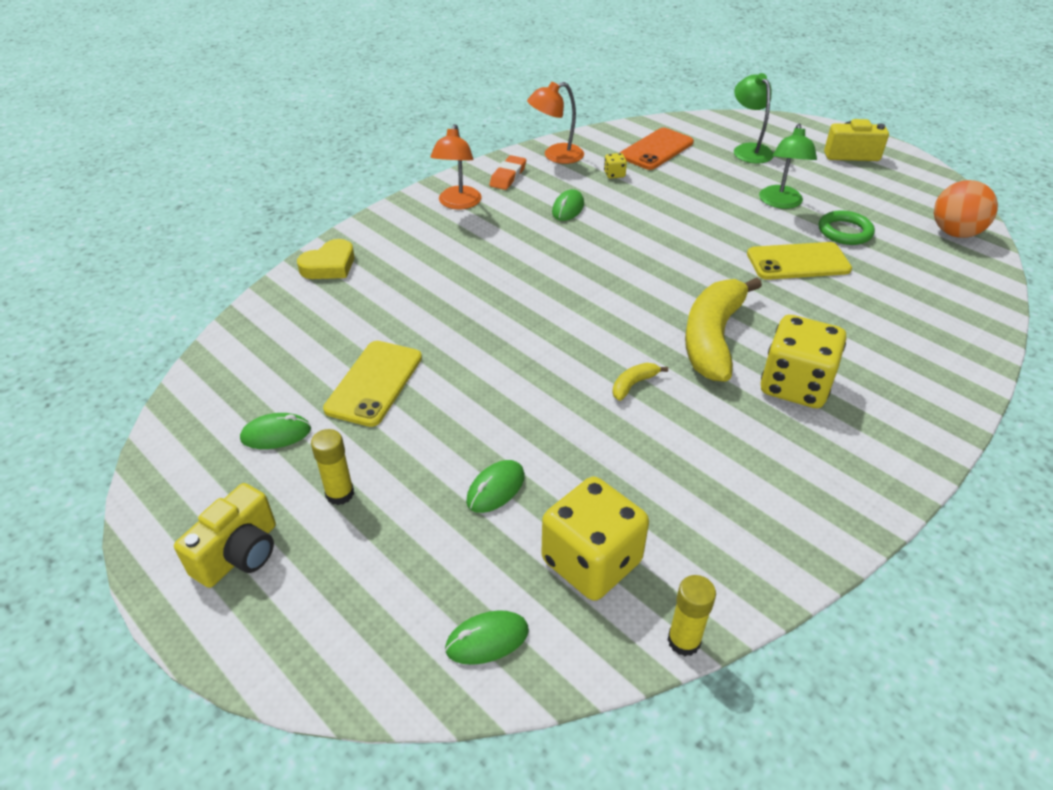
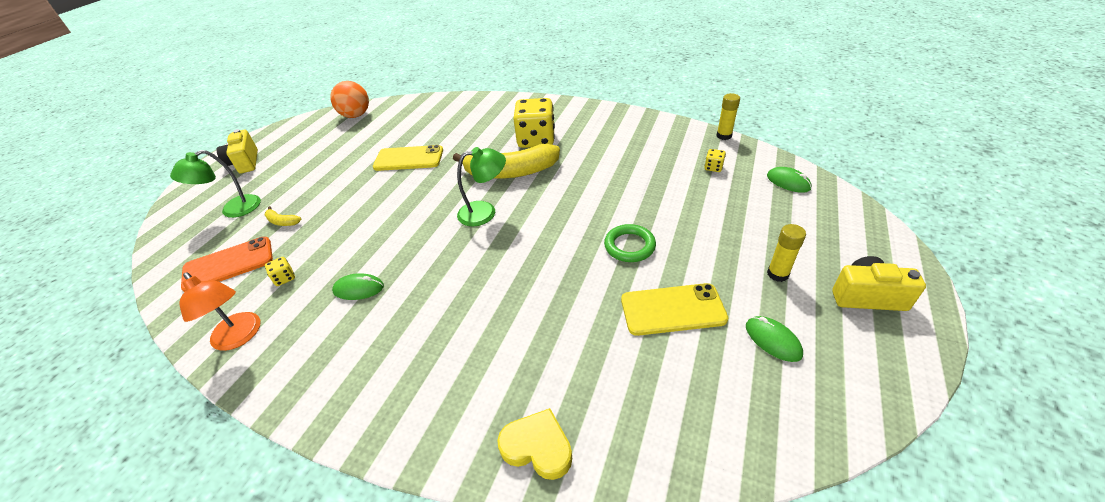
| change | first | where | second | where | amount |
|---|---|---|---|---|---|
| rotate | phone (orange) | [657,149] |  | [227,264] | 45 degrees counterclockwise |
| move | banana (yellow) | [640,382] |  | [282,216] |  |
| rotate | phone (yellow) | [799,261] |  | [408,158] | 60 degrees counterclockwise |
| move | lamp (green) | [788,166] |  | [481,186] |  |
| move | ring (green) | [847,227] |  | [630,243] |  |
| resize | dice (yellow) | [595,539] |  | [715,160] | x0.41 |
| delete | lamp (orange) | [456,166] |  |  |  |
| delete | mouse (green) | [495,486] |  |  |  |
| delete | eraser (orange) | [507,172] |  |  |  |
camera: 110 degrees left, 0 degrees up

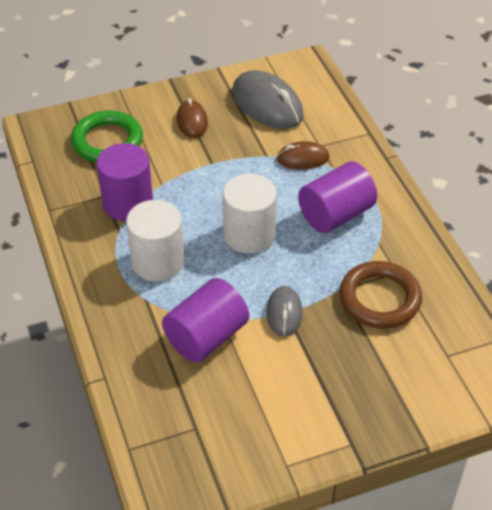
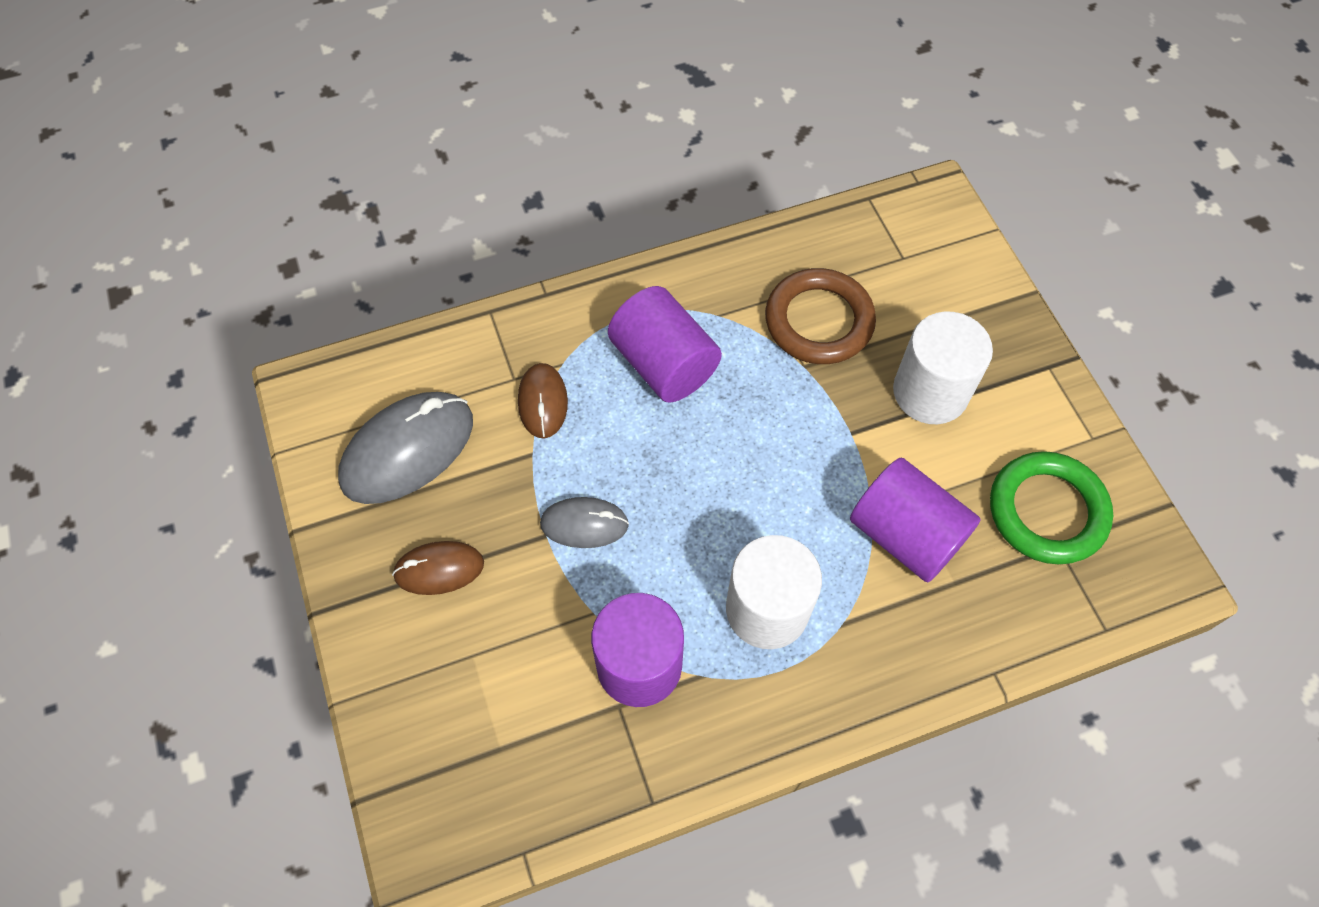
| change | first | where | second | where | amount |
|---|---|---|---|---|---|
| move | mouse (grey) | [284,311] |  | [584,522] |  |
| move | cylinder (white) | [250,214] |  | [943,367] |  |
| move | ring (green) | [107,136] |  | [1051,507] |  |
camera: 90 degrees left, 15 degrees up

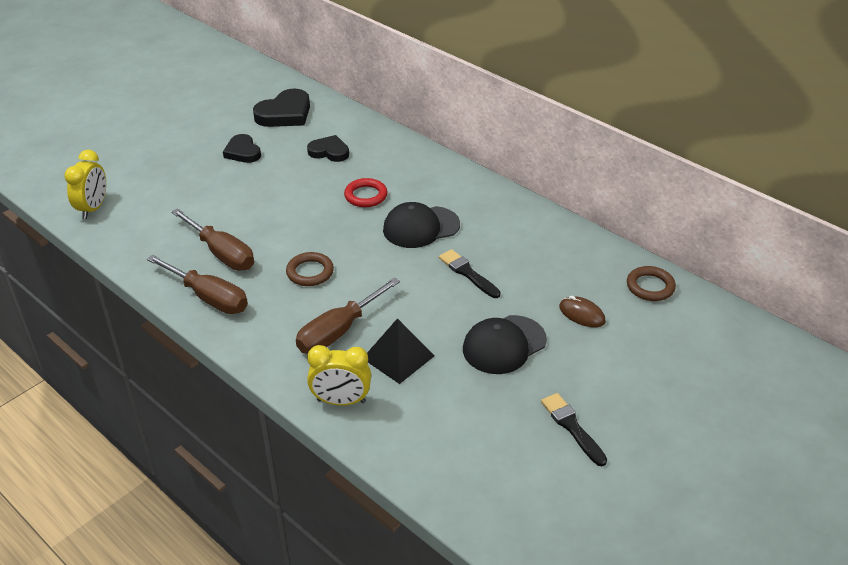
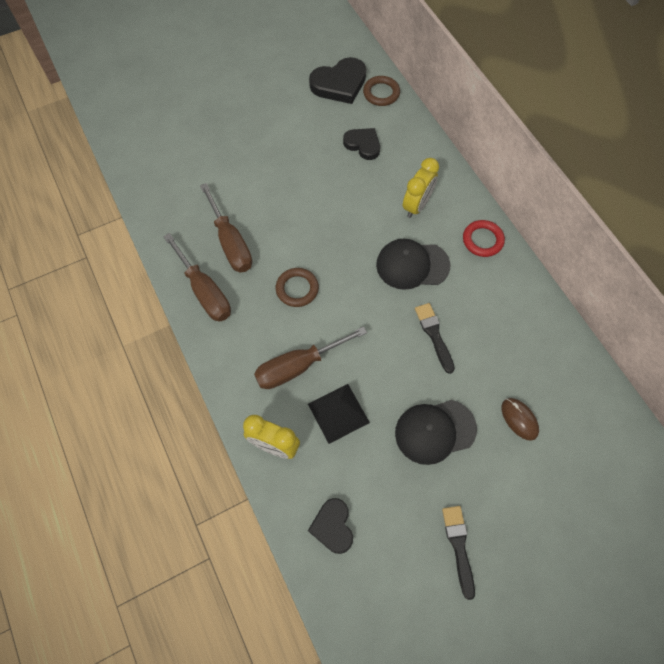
| change | first | where | second | where | amount |
|---|---|---|---|---|---|
| move | heart (black) | [242,148] |  | [330,526] |  |
| move | ring (brown) | [651,283] |  | [381,91] |  |
| move | clock (yellow) | [85,184] |  | [421,188] |  |
| move | ring (red) | [366,192] |  | [484,238] |  |
camera: 20 degrees right, 25 degrees up

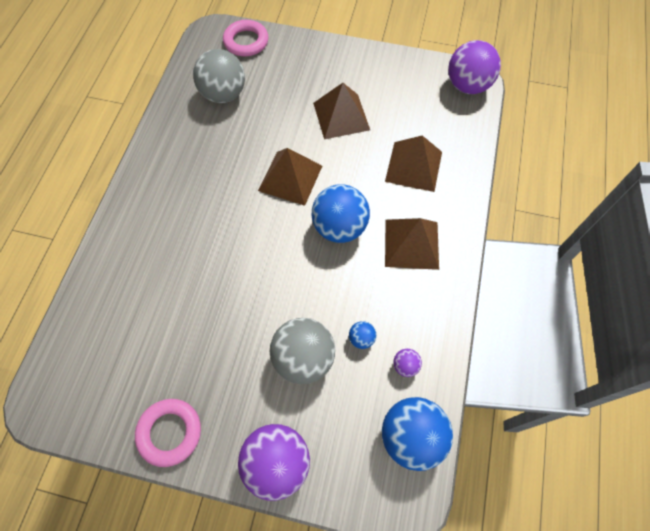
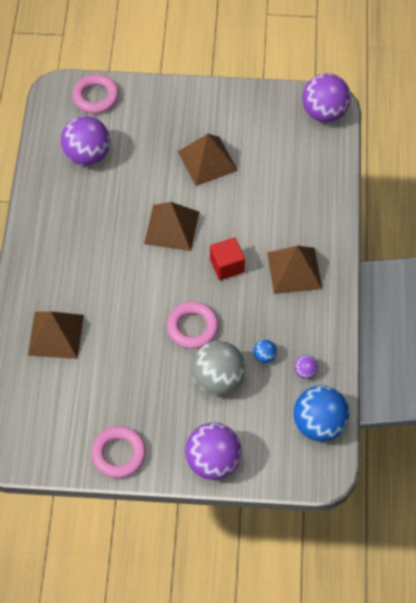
| change | first | where | second | where | amount |
|---|---|---|---|---|---|
| move | pyramid (brown) | [413,163] |  | [56,335] |  |
| recolor | ball (grey) | [219,76] | ball (purple) | [85,141] |  |
| insert |  |  | ring (pink) | [193,325] |  |
| replace | ball (blue) | [341,213] | cube (red) | [227,258] |  |
camera: 10 degrees left, 5 degrees down

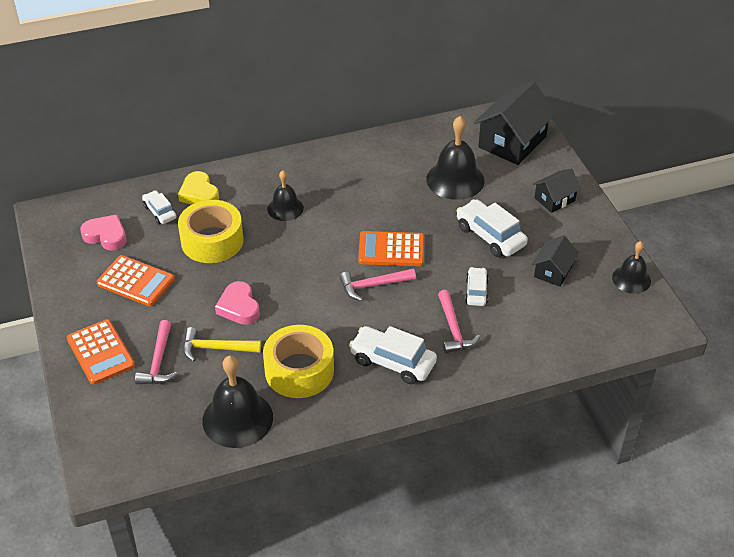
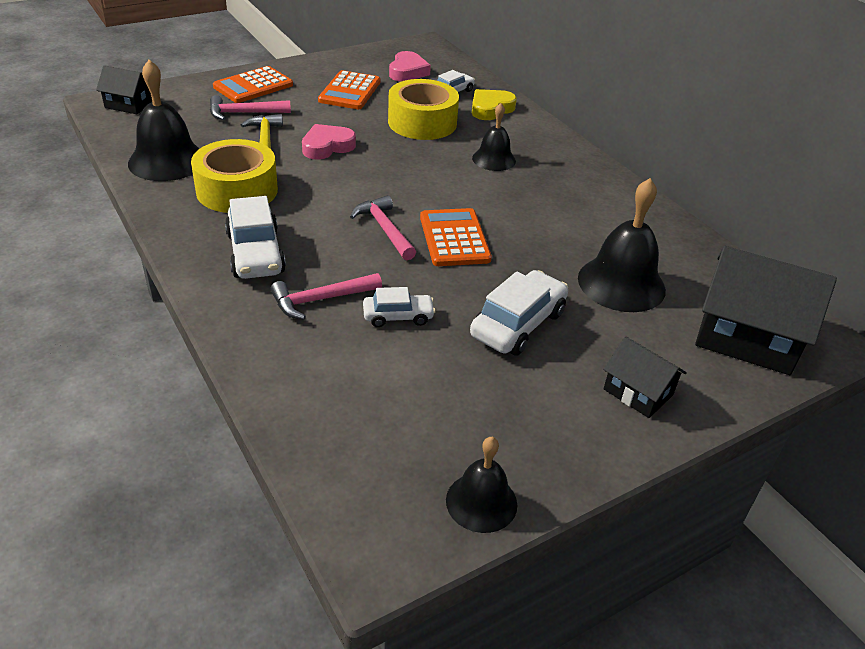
| change | first | where | second | where | amount |
|---|---|---|---|---|---|
| move | house (black) | [555,261] |  | [124,89] |  |
| rotate | car (white) | [393,355] |  | [255,237] | 150 degrees clockwise |
camera: 75 degrees right, 5 degrees down

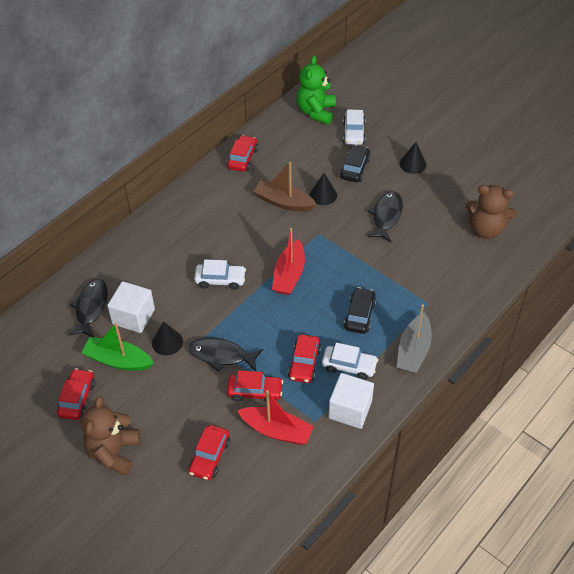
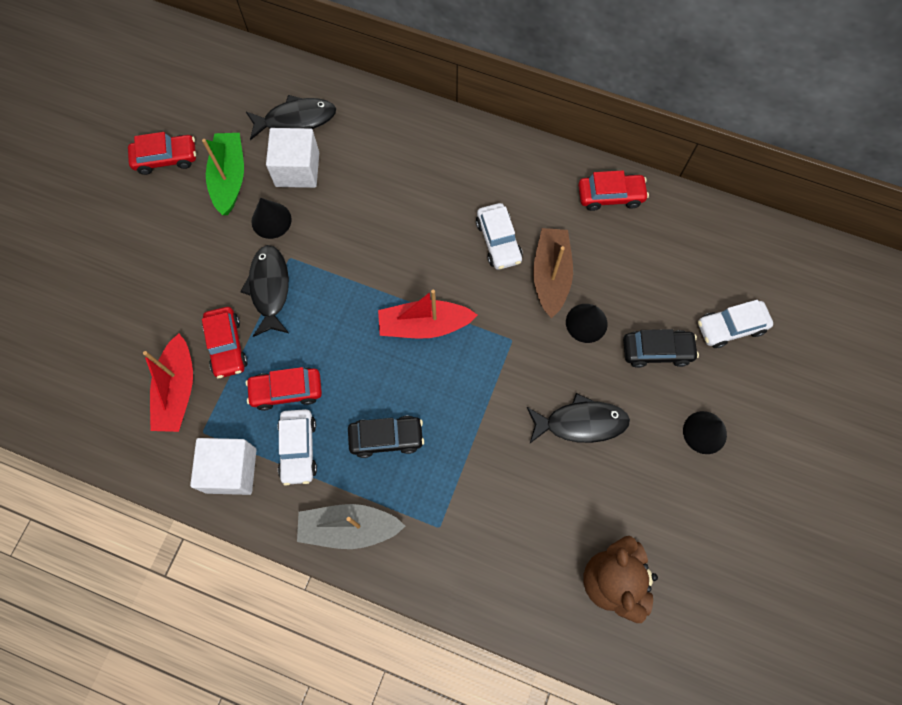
| change | first | where | second | where | amount |
|---|---|---|---|---|---|
| move | car (white) | [220,274] |  | [499,236] |  |
| delete | teddy bear (brown) | [110,436] |  |  |  |
| delete | car (red) | [209,452] |  |  |  |
| delete | teddy bear (green) | [316,90] |  |  |  |
camera: 70 degrees right, 20 degrees up

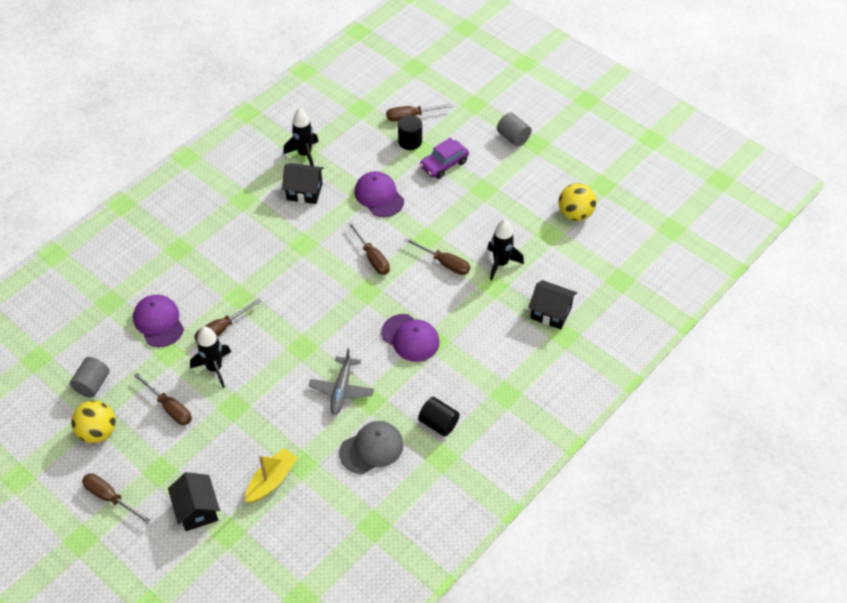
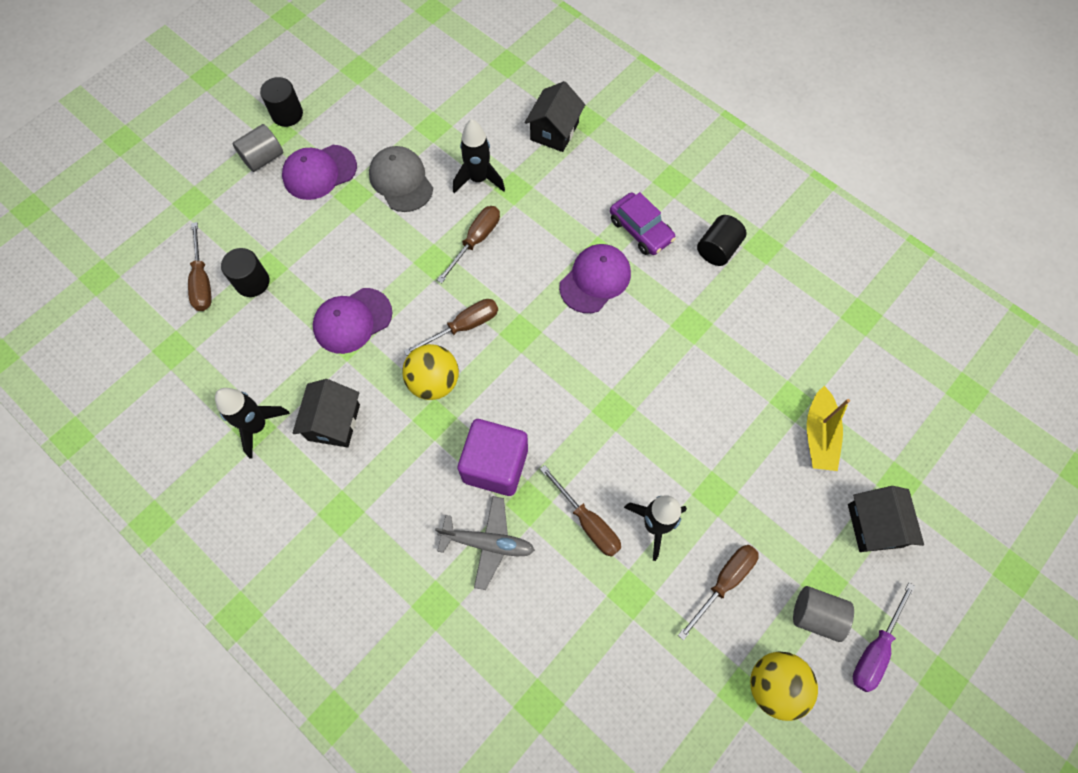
| change | first | where | second | where | amount |
|---|---|---|---|---|---|
| insert |  |  | cylinder (black) | [281,102] |  |
| move | cap (purple) | [158,321] |  | [319,172] |  |
| move | cap (grey) | [371,447] |  | [401,179] |  |
| move | ball (yellow) | [577,202] |  | [430,372] |  |
| move | plane (grey) | [341,382] |  | [485,543] |  |
| insert |  |  | cube (purple) | [493,457] |  |
| move | car (purple) | [444,158] |  | [643,223] |  |
| move | cylinder (grey) | [90,377] |  | [823,614] |  |
| rotate | boat (yellow) | [271,475] |  | [828,428] | 120 degrees counterclockwise |
| rotate | house (black) | [194,501] |  | [886,519] | 75 degrees counterclockwise |
| recolor | screwdriver (brown) | [116,498] | screwdriver (purple) | [884,637] |  |
camera: 90 degrees left, 15 degrees up

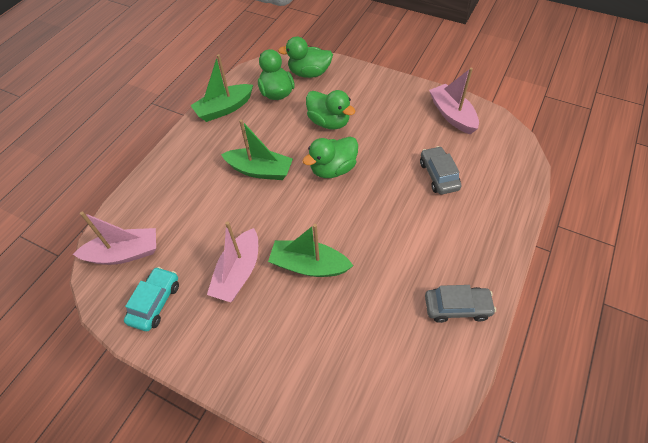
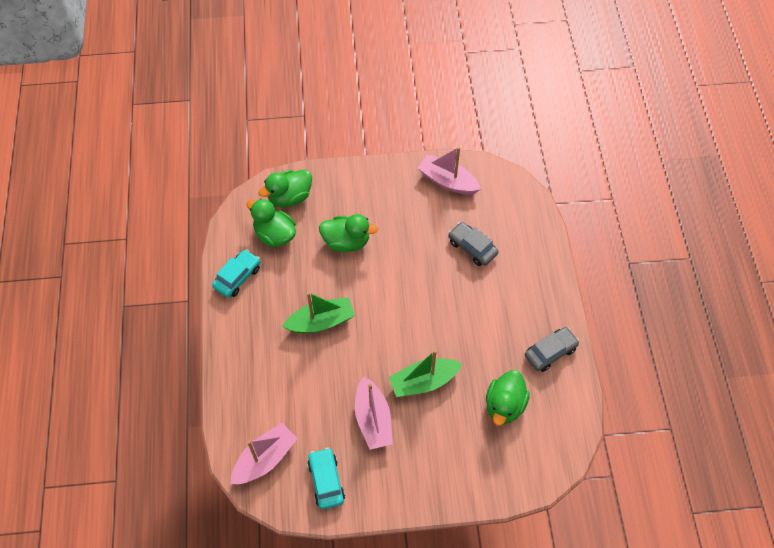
| change | first | where | second | where | amount |
|---|---|---|---|---|---|
| replace | boat (green) | [221,88] | car (turquoise) | [236,273] |  |
| move | duck (green) | [330,157] |  | [508,398] |  |
camera: 35 degrees left, 5 degrees up

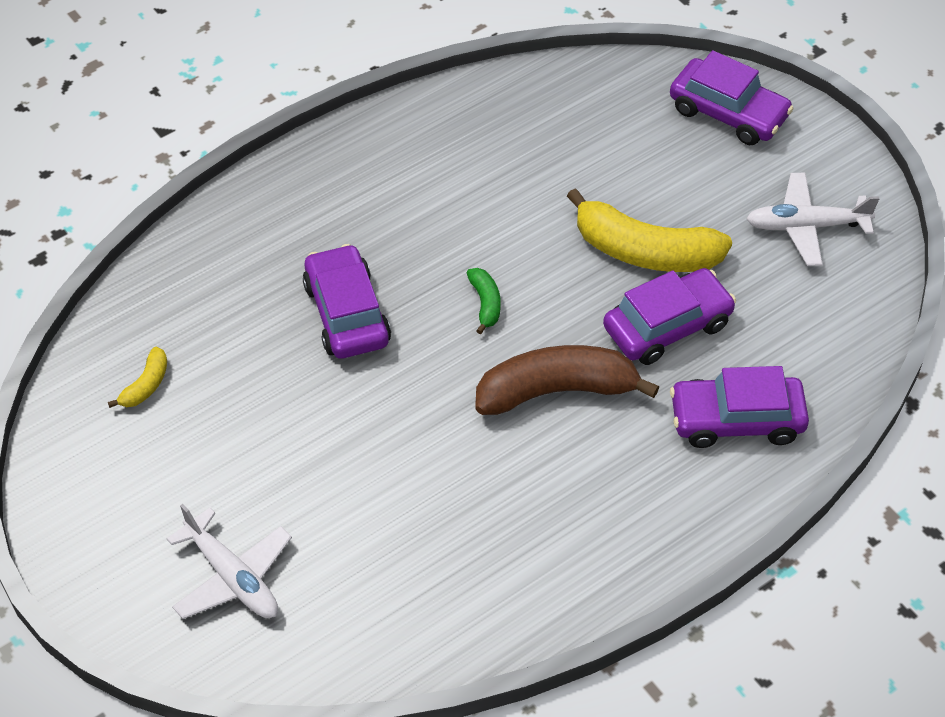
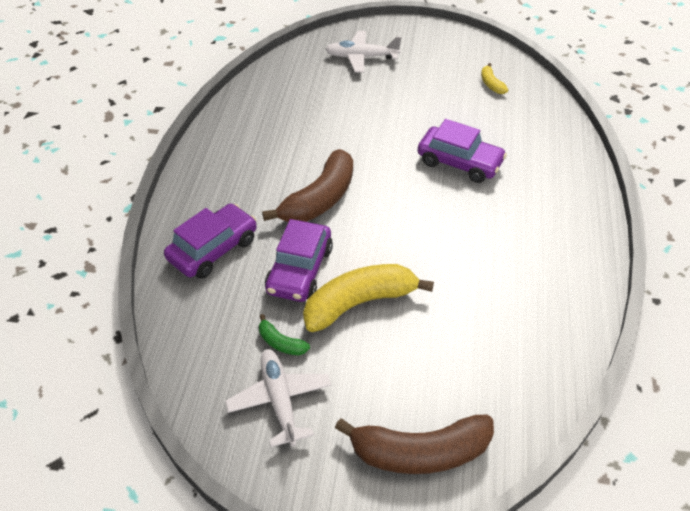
| change | first | where | second | where | amount |
|---|---|---|---|---|---|
| rotate | plane (white) | [813,219] |  | [278,398] | 60 degrees counterclockwise |
| move | banana (green) | [484,301] |  | [284,334] |  |
| replace | car (purple) | [732,97] | banana (brown) | [414,444] |  |
camera: 135 degrees right, 5 degrees down

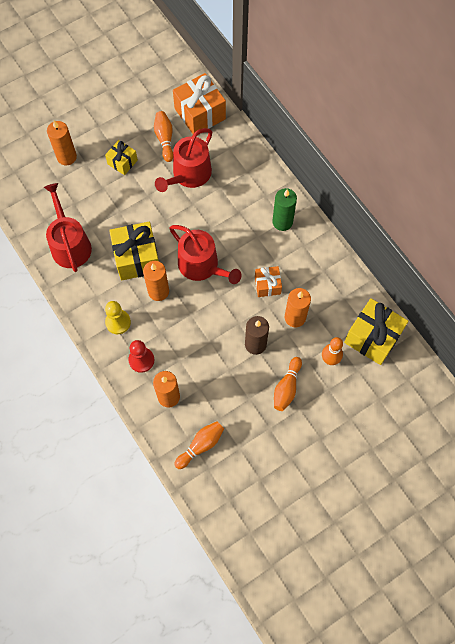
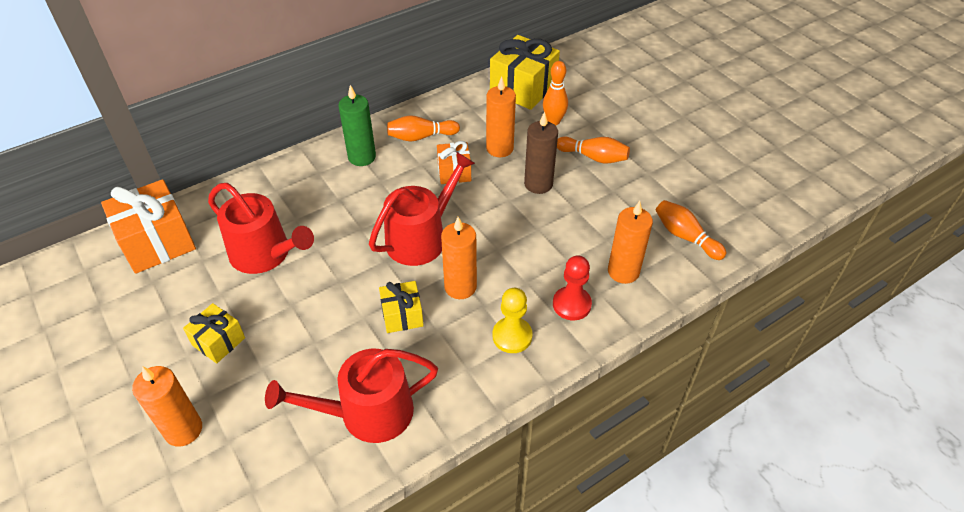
| change | first | where | second | where | amount |
|---|---|---|---|---|---|
| resize | gift (yellow) | [134,251] |  | [401,307] | x0.56 |
| move | bowling pin (orange) | [163,136] |  | [423,128] |  |
camera: 90 degrees left, 20 degrees down

